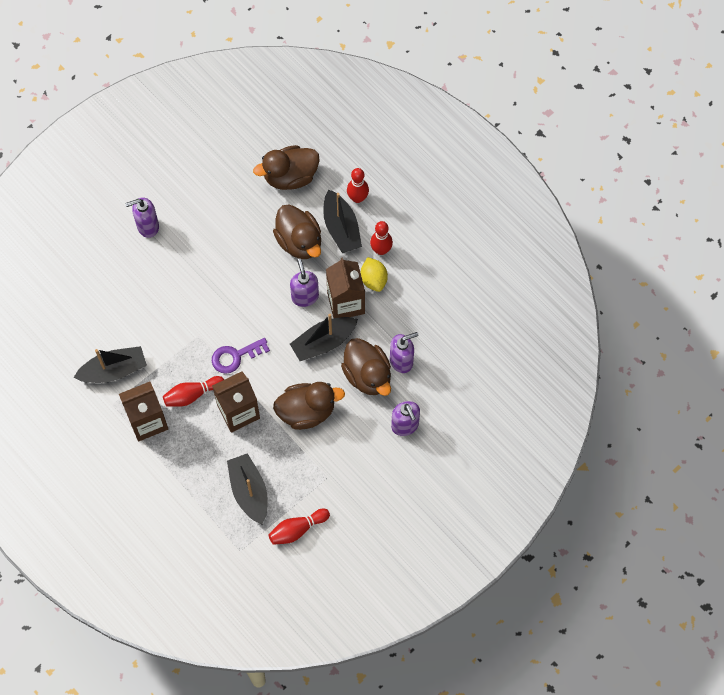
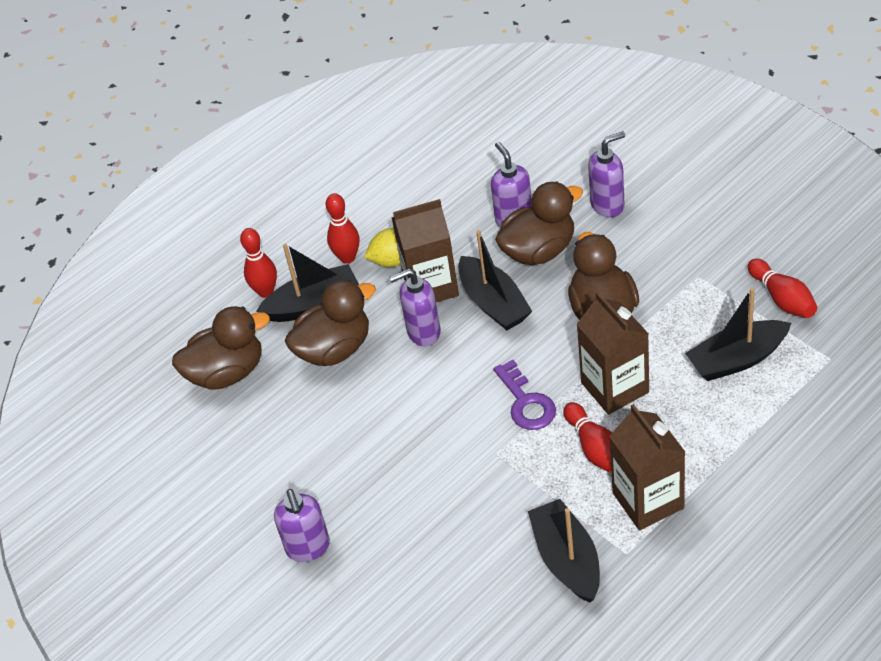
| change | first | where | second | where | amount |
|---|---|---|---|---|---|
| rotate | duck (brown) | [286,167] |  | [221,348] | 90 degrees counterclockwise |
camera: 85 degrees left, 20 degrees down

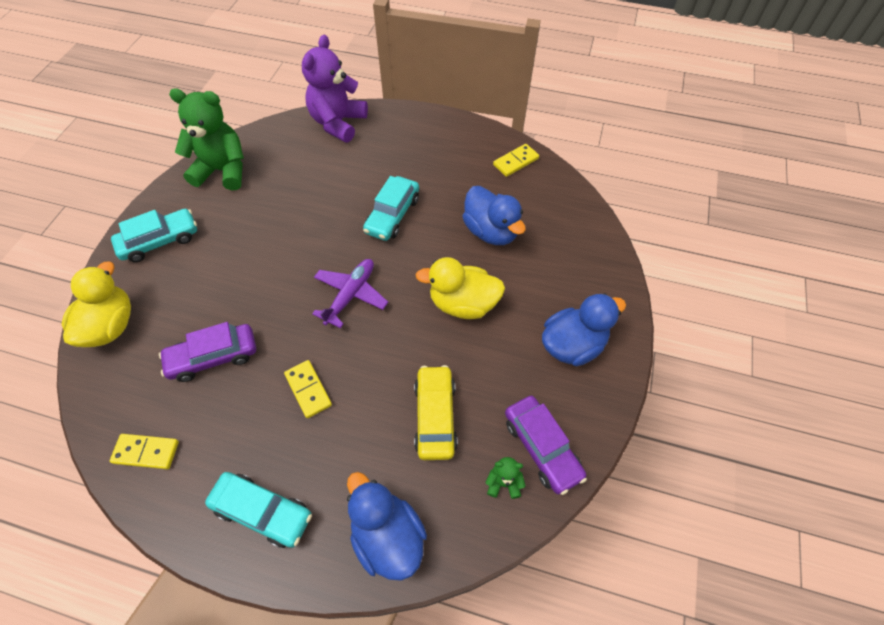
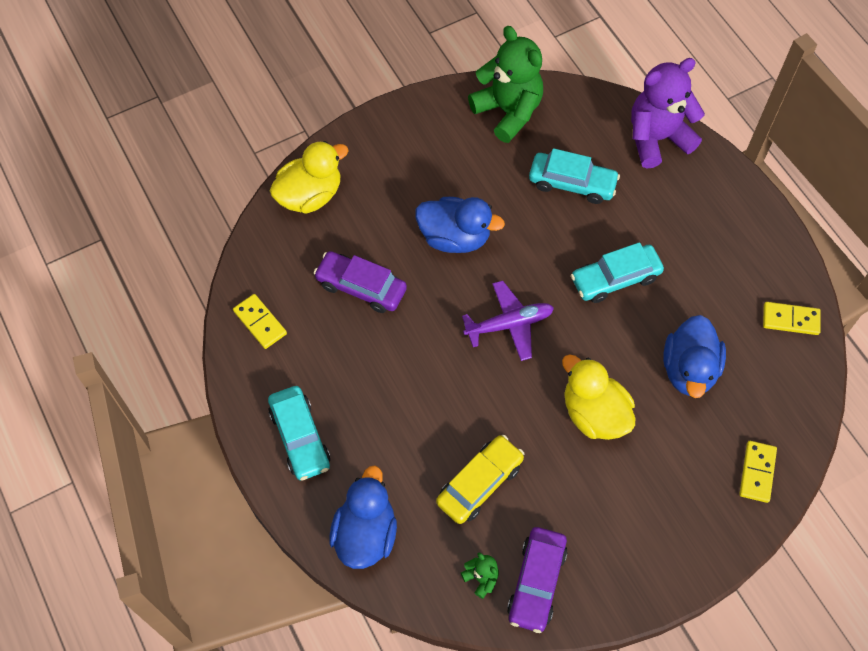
| change | first | where | second | where | amount |
|---|---|---|---|---|---|
| move | duck (blue) | [584,329] |  | [460,225] |  |
| move | car (turquoise) | [154,235] |  | [574,176] |  |
| move | domino (yellow) | [308,389] |  | [758,472] |  |
camera: 45 degrees right, 5 degrees up

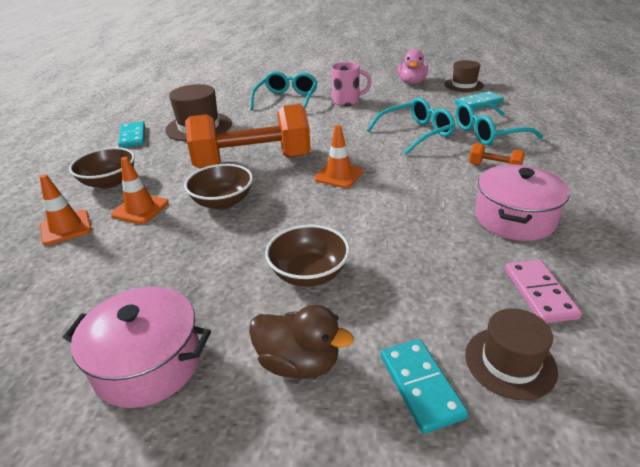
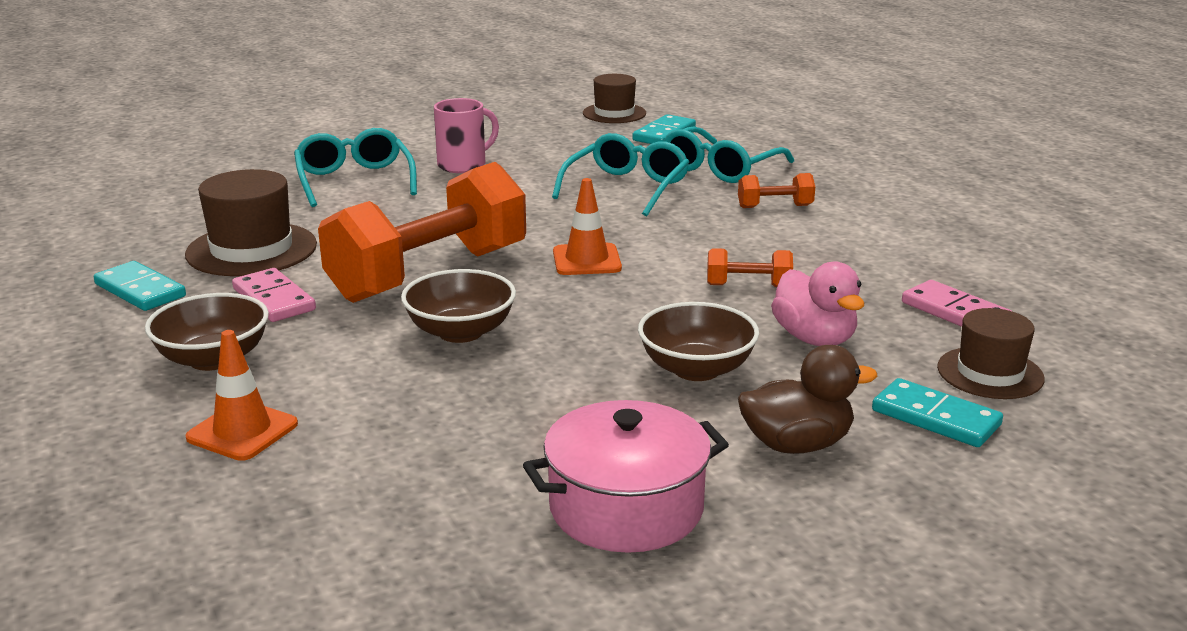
| change | first | where | second | where | amount |
|---|---|---|---|---|---|
| insert |  |  | domino (pink) | [274,295] |  |
| insert |  |  | dumbbell (orange) | [750,267] |  |
| move | duck (pink) | [413,67] |  | [817,303] |  |
| delete | traffic cone (orange) | [140,190] |  |  |  |
| delete | pot (pink) | [522,203] |  |  |  |
camera: 35 degrees left, 10 degrees down

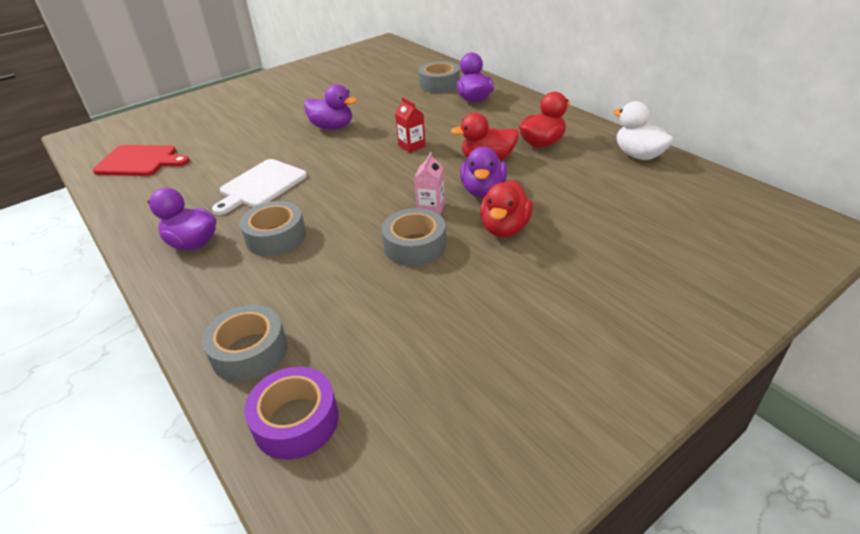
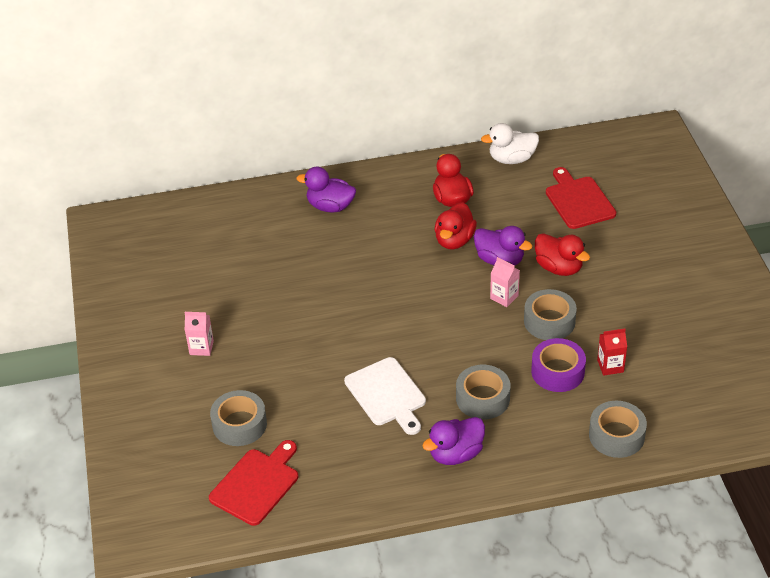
| change | first | where | second | where | amount |
|---|---|---|---|---|---|
| insert |  |  | carton (pink) | [199,334] |  |
| move | tape (grey) | [439,77] |  | [238,418] |  |
| move | tape (purple) | [291,413] |  | [558,365] |  |
| insert |  |  | cutting board (red) | [581,198] |  |
| move | carton (red) | [410,125] |  | [612,352] |  |
| delete | duck (purple) | [330,107] |  |  |  |
camera: 65 degrees left, 5 degrees up

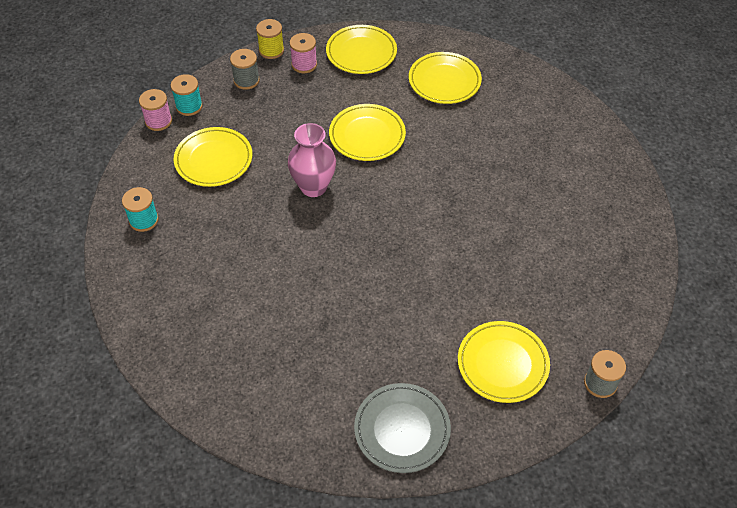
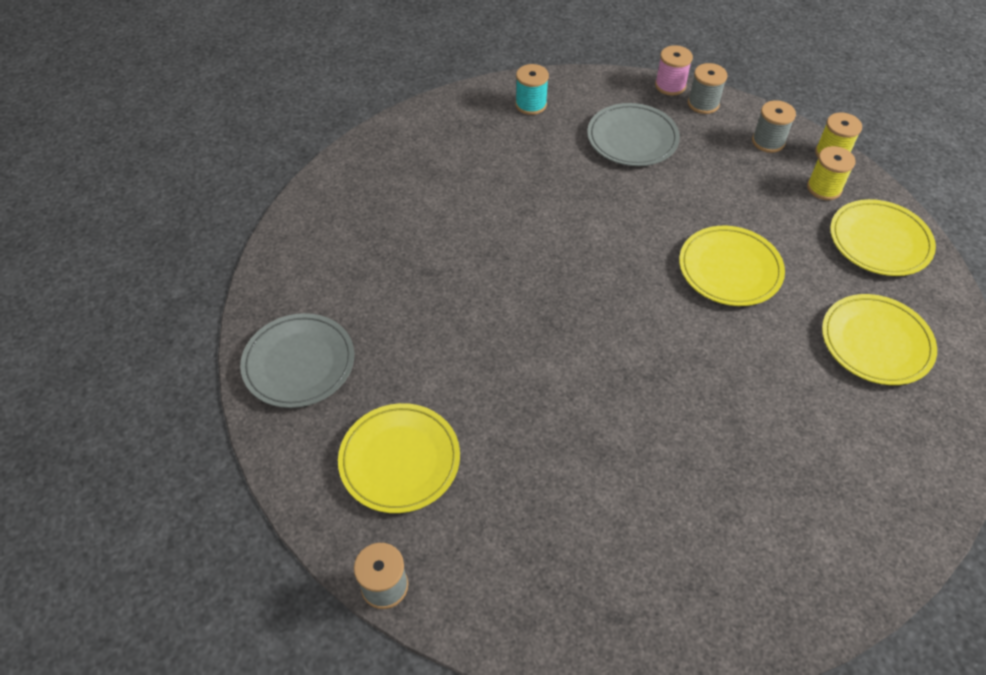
| change | first | where | second | where | amount |
|---|---|---|---|---|---|
| recolor | plate (yellow) | [213,157] | plate (grey) | [633,134] |  |
| recolor | spool (turquoise) | [187,95] | spool (grey) | [707,88] |  |
| recolor | spool (pink) | [303,53] | spool (yellow) | [831,173] |  |
| delete | vase (pink) | [312,160] |  |  |  |
camera: 80 degrees right, 0 degrees up

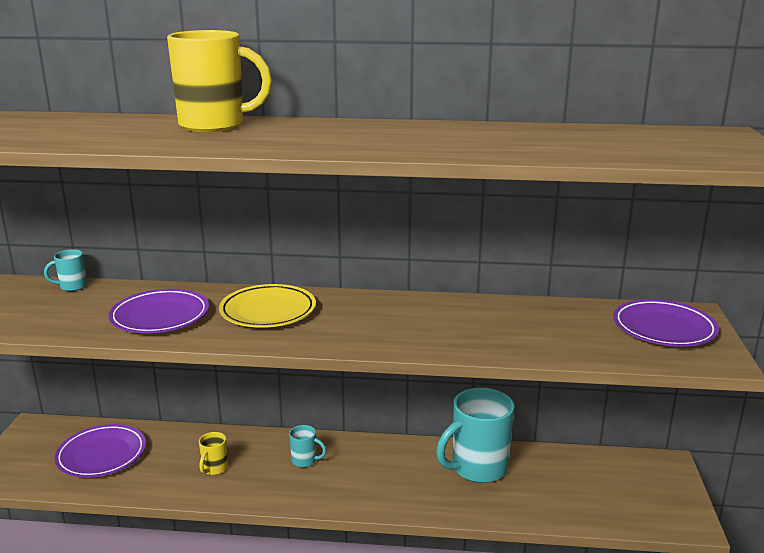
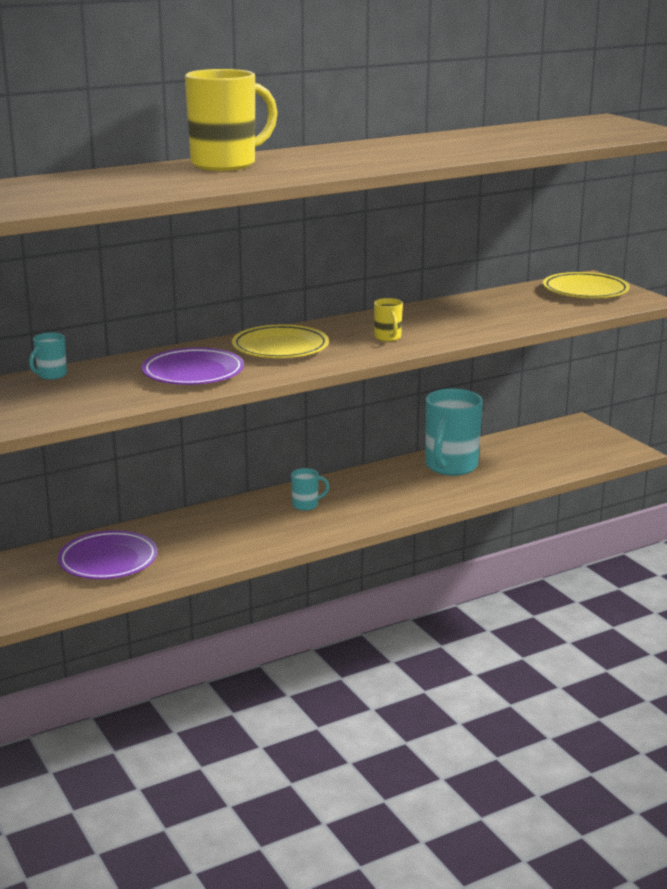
| change | first | where | second | where | amount |
|---|---|---|---|---|---|
| move | mug (yellow) | [213,453] |  | [388,320] |  |
| recolor | plate (purple) | [666,323] | plate (yellow) | [586,285] |  |
camera: 35 degrees left, 0 degrees up

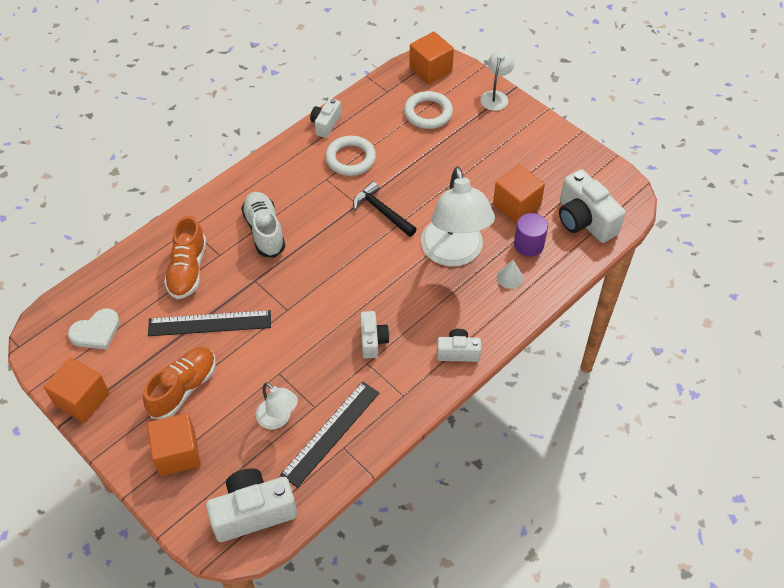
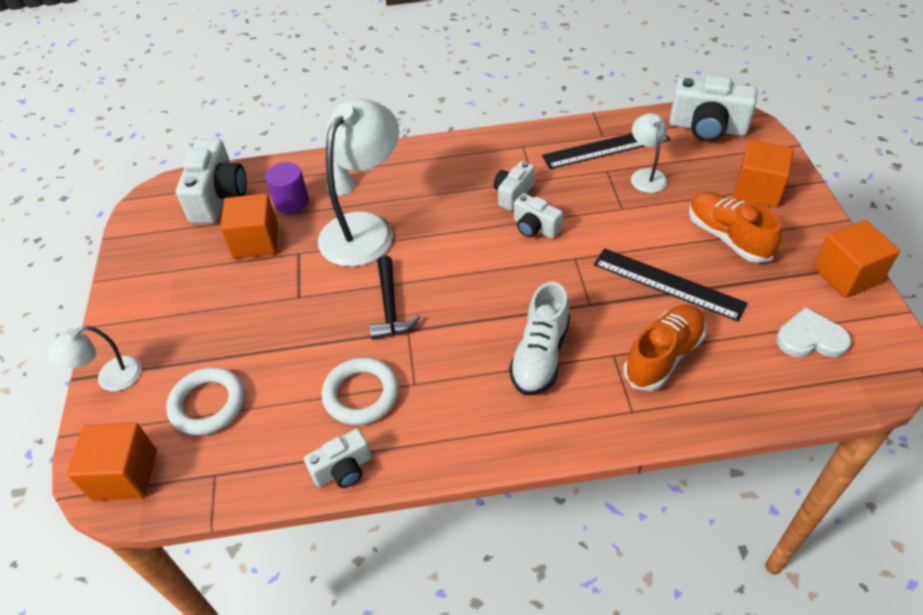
| change | first | where | second | where | amount |
|---|---|---|---|---|---|
| move | camera (white) | [459,345] |  | [538,216] |  |
| rotate | shoe (orange) | [179,383] |  | [735,227] | 75 degrees clockwise |
camera: 140 degrees left, 5 degrees down

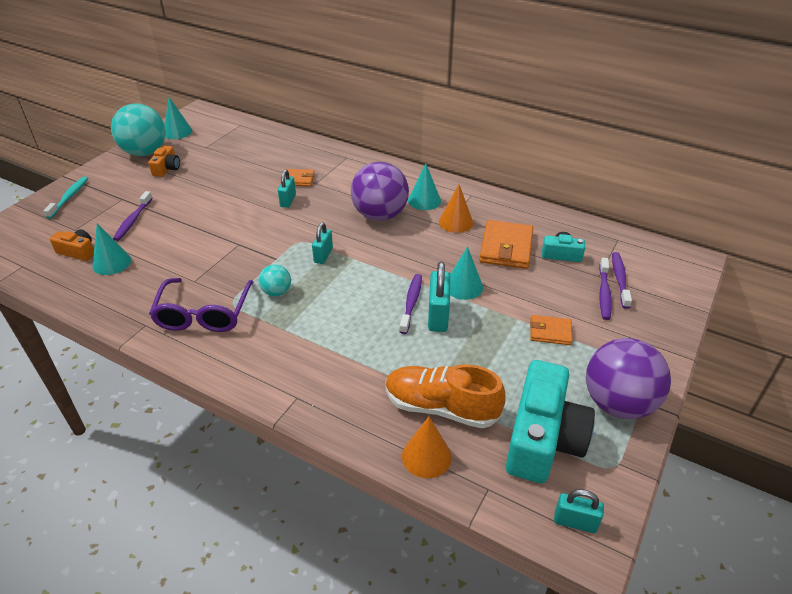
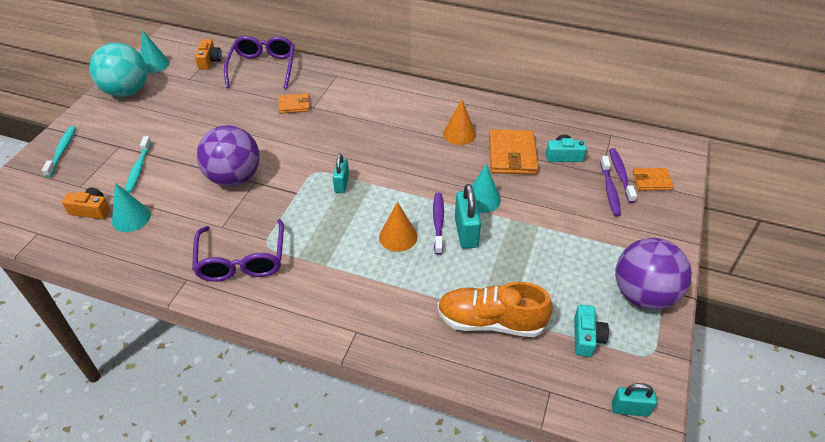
| change | first | where | second | where | amount |
|---|---|---|---|---|---|
| recolor | toothbrush (purple) | [133,216] | toothbrush (turquoise) | [138,165] |  |
| move | camera (orange) | [164,161] |  | [208,54] |  |
| move | ball (purple) | [380,191] |  | [228,155] |  |
| insert |  |  | glasses (purple) | [259,62] |  |
| move | cone (orange) | [427,447] |  | [398,227] |  |
| resize | camera (turquoise) | [550,421] |  | [591,331] | x0.48 |
| move | wallet (orange) | [551,330] |  | [653,179] |  |
| delete | ball (turquoise) | [275,280] |  |  |  |
| delete | padlock (turquoise) | [287,189] |  |  |  |
| delete | cone (turquoise) | [424,186] |  |  |  |
camera: 10 degrees left, 5 degrees up

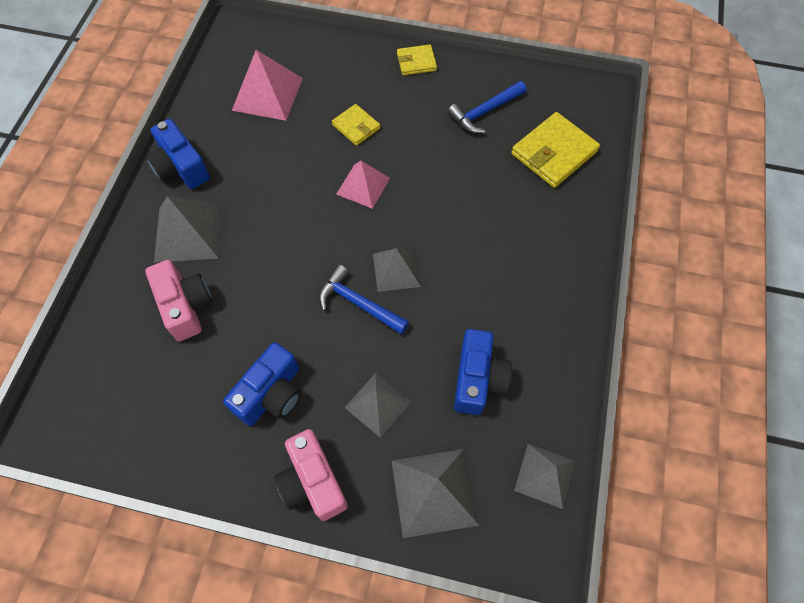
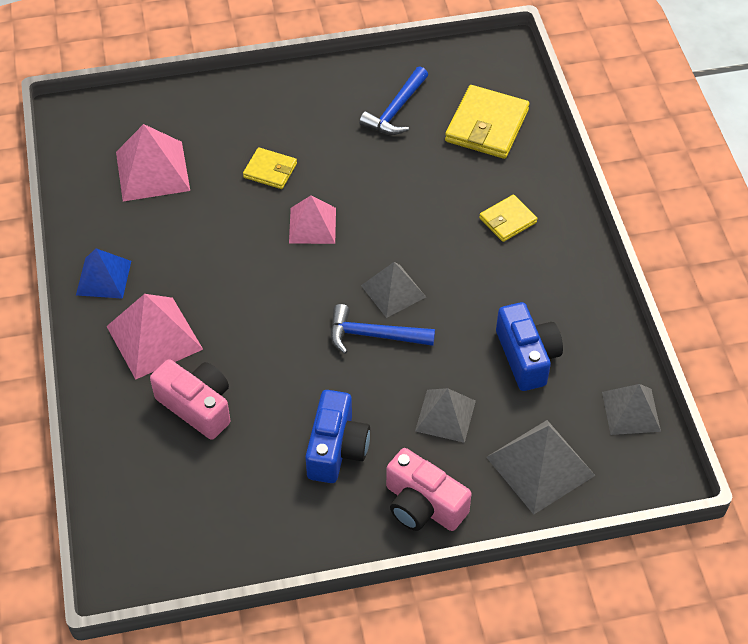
| change | first | where | second | where | amount |
|---|---|---|---|---|---|
| replace | camera (blue) | [178,154] | pyramid (blue) | [103,273] |  |
| recolor | pyramid (grey) | [188,229] | pyramid (pink) | [154,337] |  |
| move | wallet (yellow) | [417,60] |  | [508,218] |  |
camera: 25 degrees left, 10 degrees down

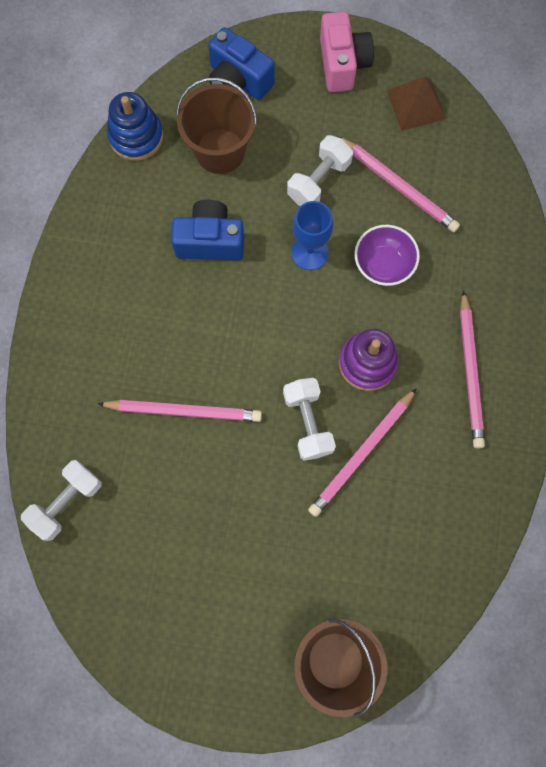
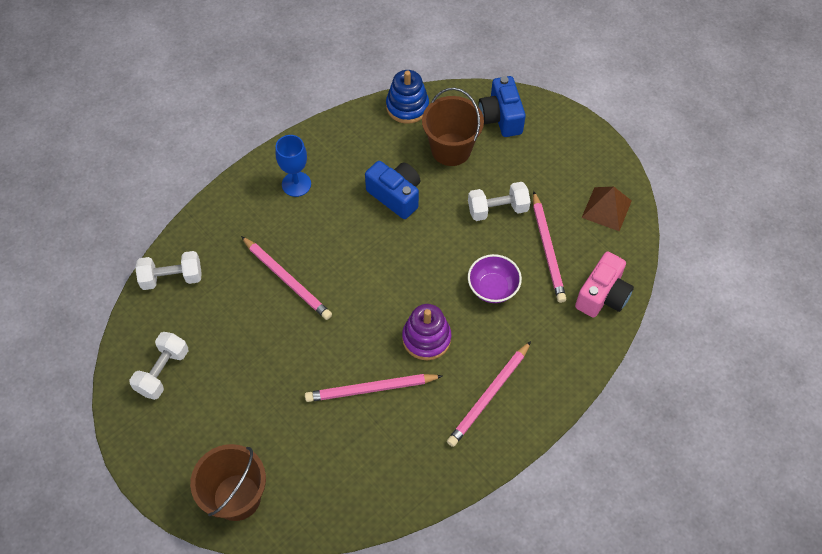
| change | first | where | second | where | amount |
|---|---|---|---|---|---|
| move | dumbbell (white) | [309,419] |  | [159,366] |  |
| move | goblet (blue) | [312,235] |  | [293,166] |  |
| move | camera (pink) | [347,51] |  | [604,285] |  |
camera: 40 degrees right, 15 degrees down

